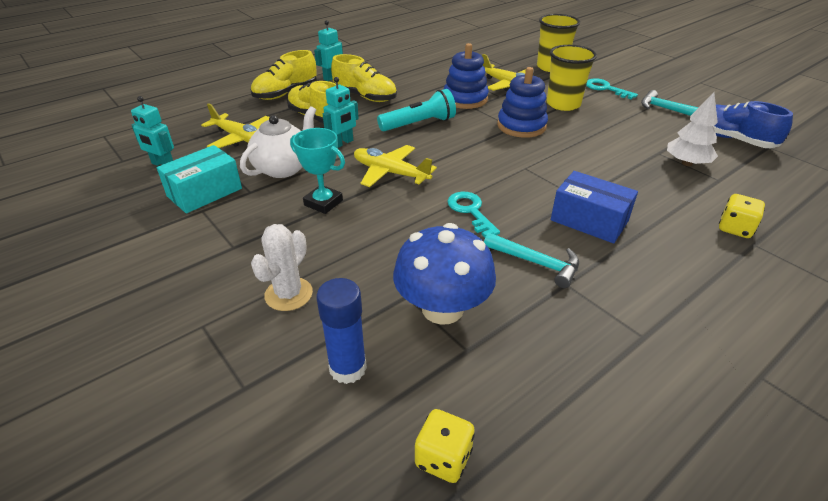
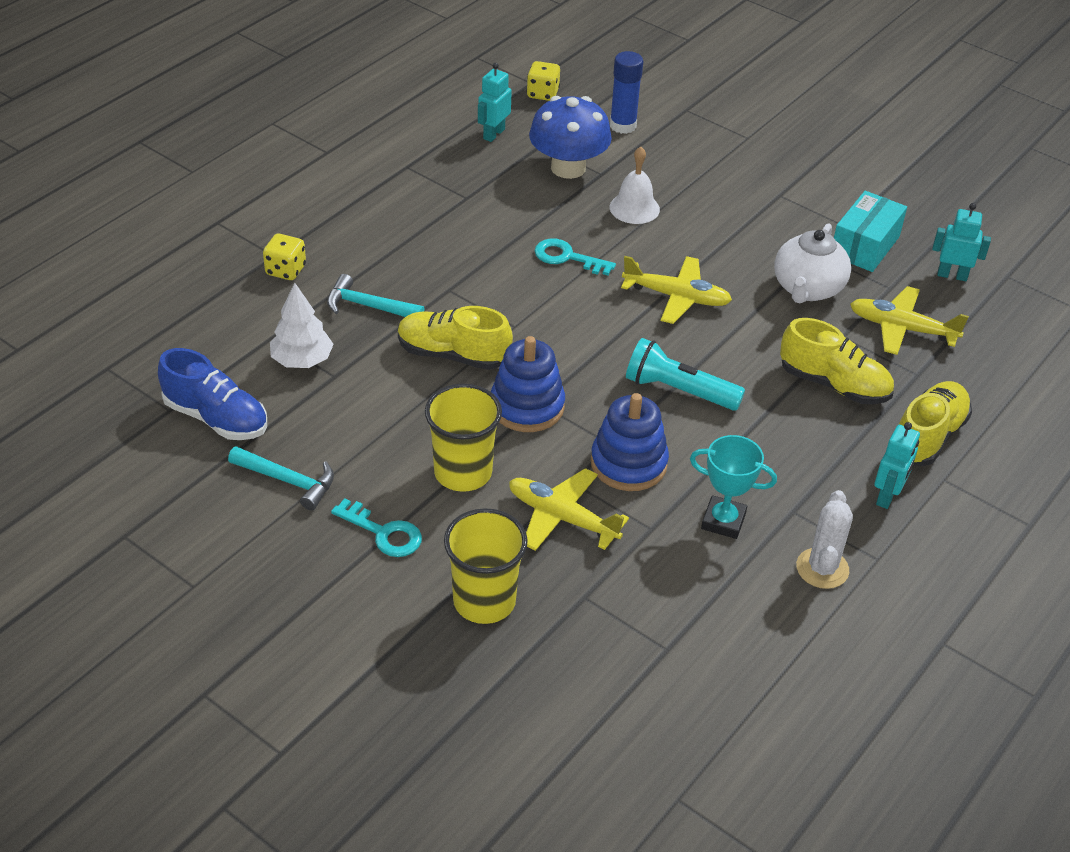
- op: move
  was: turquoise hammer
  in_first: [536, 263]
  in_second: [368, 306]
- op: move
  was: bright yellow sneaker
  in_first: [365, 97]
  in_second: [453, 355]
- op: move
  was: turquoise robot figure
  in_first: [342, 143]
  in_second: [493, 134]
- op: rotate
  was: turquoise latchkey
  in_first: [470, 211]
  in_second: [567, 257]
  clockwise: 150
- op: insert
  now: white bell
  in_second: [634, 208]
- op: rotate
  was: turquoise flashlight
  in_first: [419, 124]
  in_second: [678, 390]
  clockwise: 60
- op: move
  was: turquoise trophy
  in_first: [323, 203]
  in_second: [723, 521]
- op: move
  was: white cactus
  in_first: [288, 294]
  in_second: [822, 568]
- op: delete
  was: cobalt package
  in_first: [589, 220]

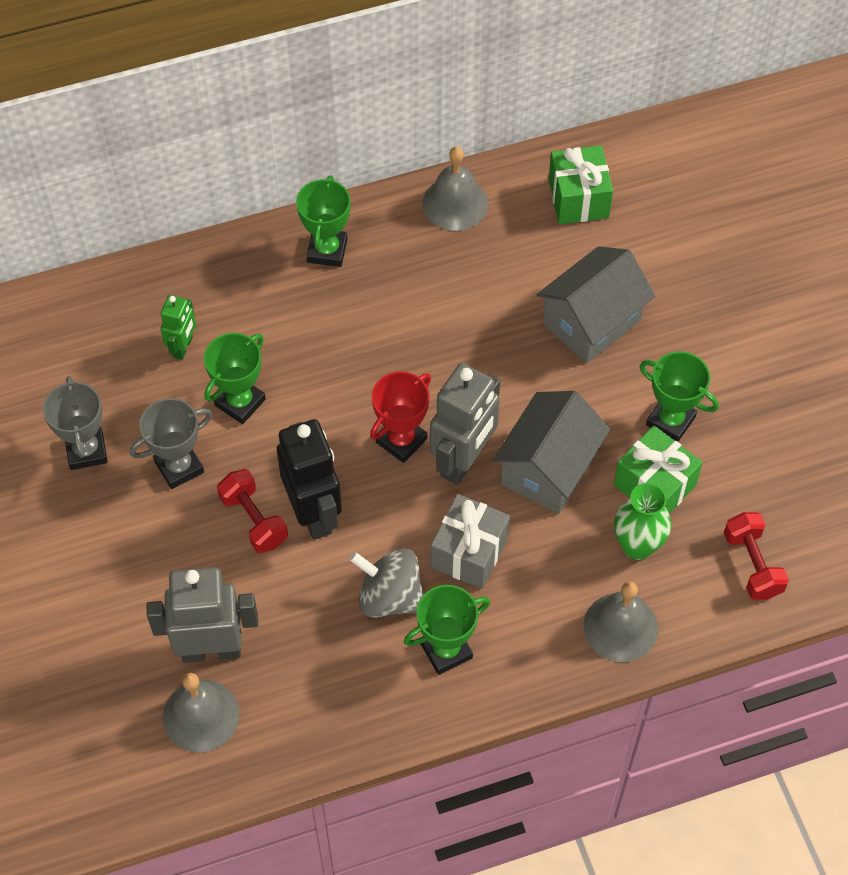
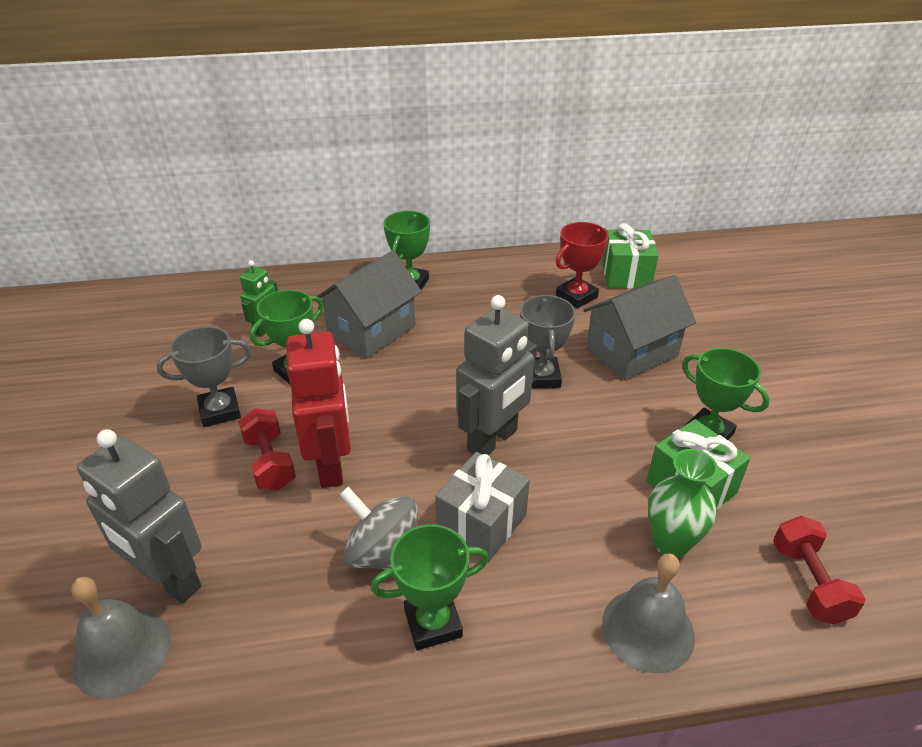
- op: rotate
  was: gray robot figure
  in_first: [211, 650]
  in_second: [169, 579]
  clockwise: -150
- op: recolor
  was: black robot figure
  now: red robot figure
  in_first: [314, 513]
  in_second: [331, 465]
- op: move
  was: gray toy house
  in_first: [548, 469]
  in_second: [372, 330]
- op: move
  was: gray trophy
  in_first: [86, 451]
  in_second: [541, 377]
- op: move
  was: red trophy
  in_first: [401, 440]
  in_second: [576, 296]
- op: delete
  was: gray bell
  in_first: [455, 203]

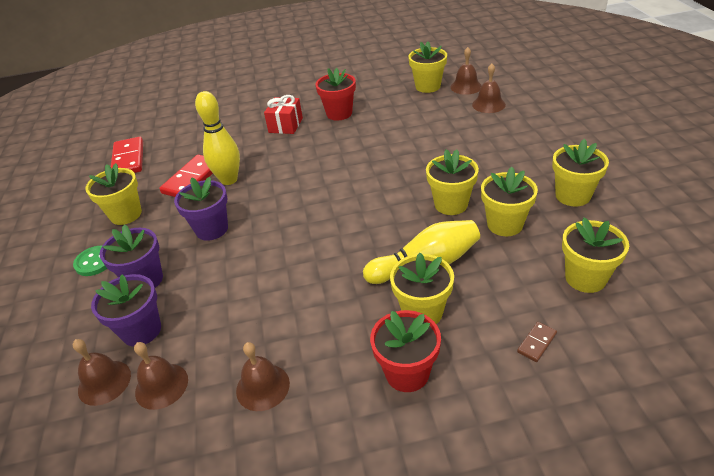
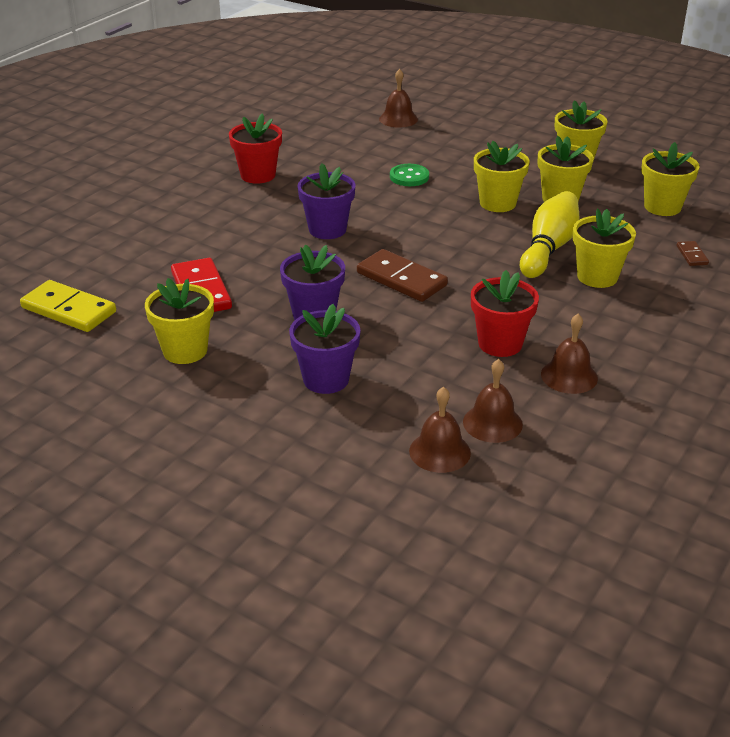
- op: recolor
  was: red domino piece
  now: bright yellow domino piece
  in_first: [128, 159]
  in_second: [68, 310]
- op: move
  was: purple flower pot
  in_first: [141, 330]
  in_second: [327, 229]
- op: insert
  now: russet domino piece
  in_second: [401, 279]
- op: move
  was: emerald button
  in_first: [95, 262]
  in_second: [409, 177]
- op: move
  was: red flower pot
  in_first: [407, 373]
  in_second: [500, 344]
- op: delete
  was: bright yellow skittle
  in_first: [229, 180]
- op: delete
  was: red wrapped gift
  in_first: [285, 125]
- op: delete
  was: bright yellow flower pot
  in_first: [428, 86]
- op: delete
  was: russet bell
  in_first: [466, 86]

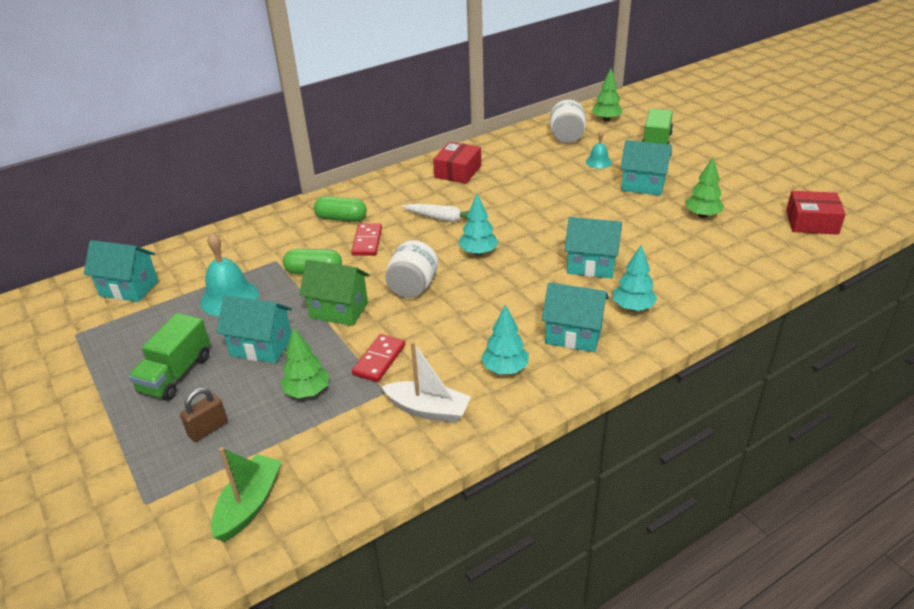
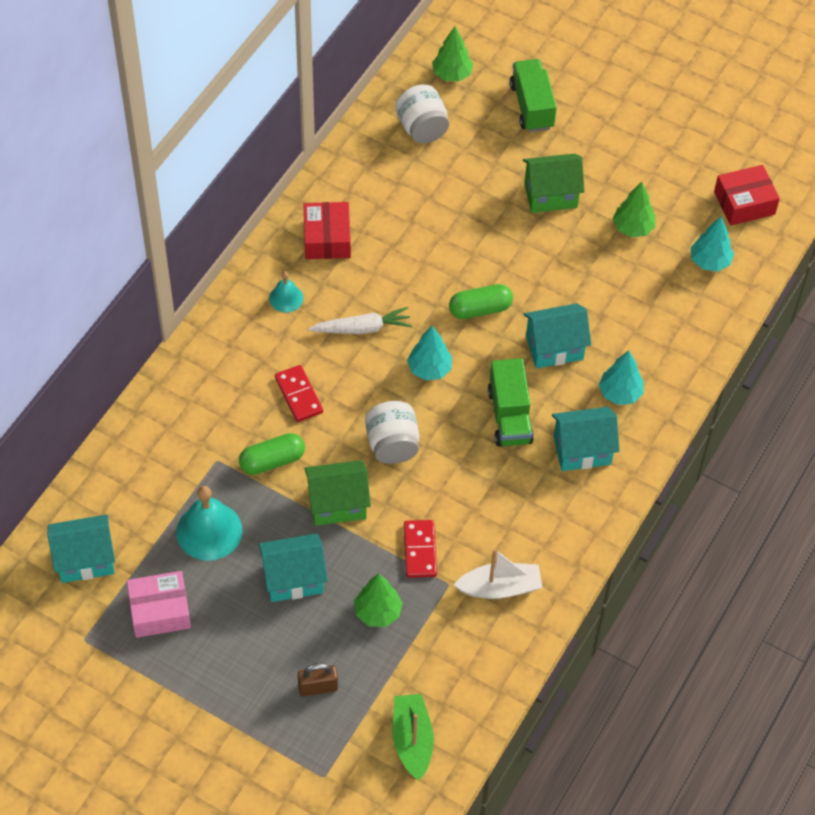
- op: insert
  now: rosy package
  in_second: [160, 611]
- op: move
  was: turquoise bell
  in_first: [598, 162]
  in_second: [286, 298]
- op: rotate
  was: russet padlock
  in_first: [208, 429]
  in_second: [318, 687]
  clockwise: 60
- op: move
  was: emerald pill shape
  in_first: [341, 218]
  in_second: [480, 309]
- op: move
  was: emerald truck
  in_first: [176, 374]
  in_second: [509, 416]
- op: recolor
  was: turquoise toy house
  now: emerald toy house
  in_first: [643, 185]
  in_second: [550, 195]
- op: move
  was: turquoise fir tree
  in_first: [505, 369]
  in_second: [710, 261]

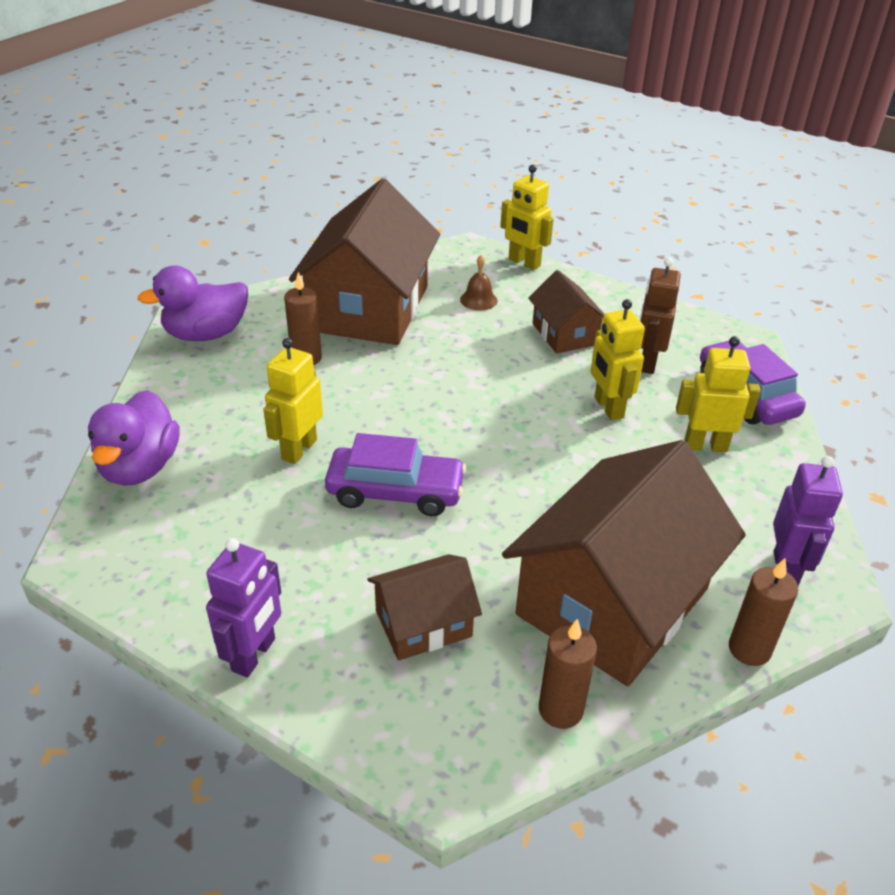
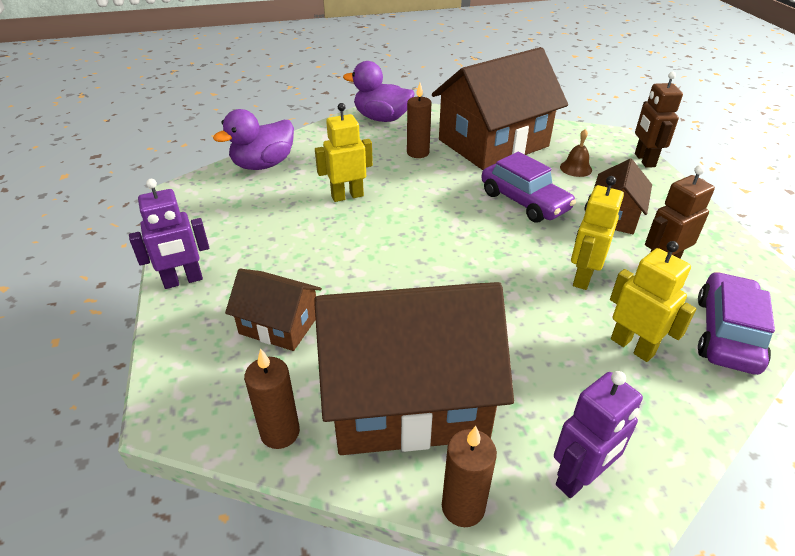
- op: move
  was: purple toy car
  in_first: [395, 492]
  in_second: [524, 201]
- op: recolor
  was: bright yellow robot figure
  now: russet robot figure
  in_first: [524, 263]
  in_second: [644, 160]

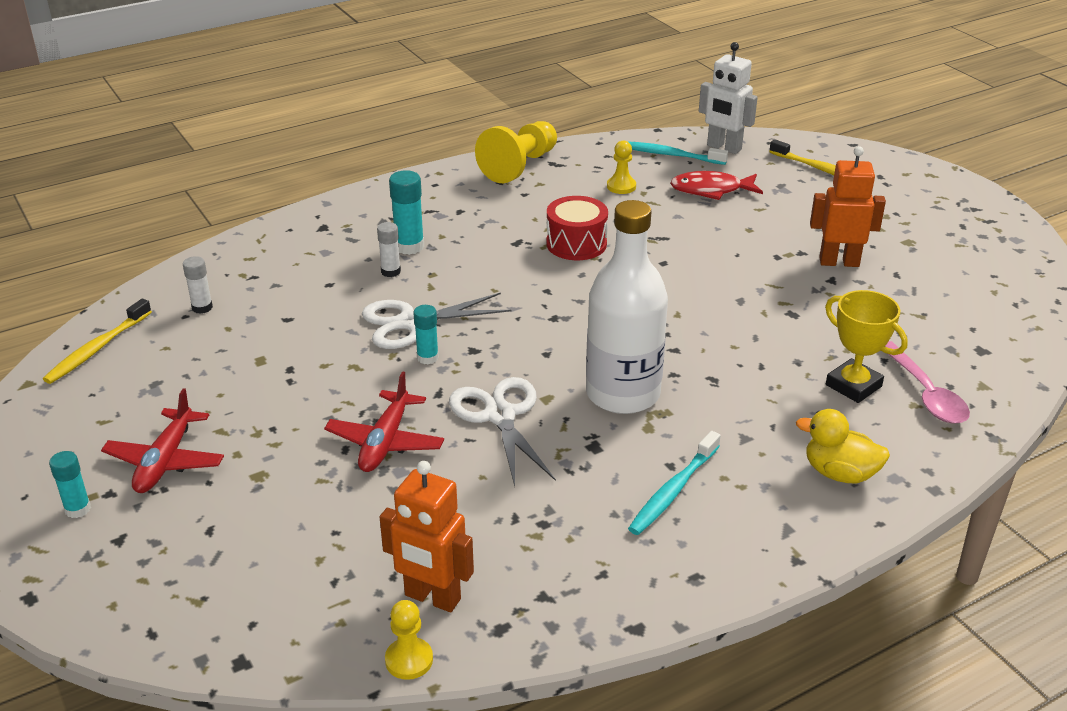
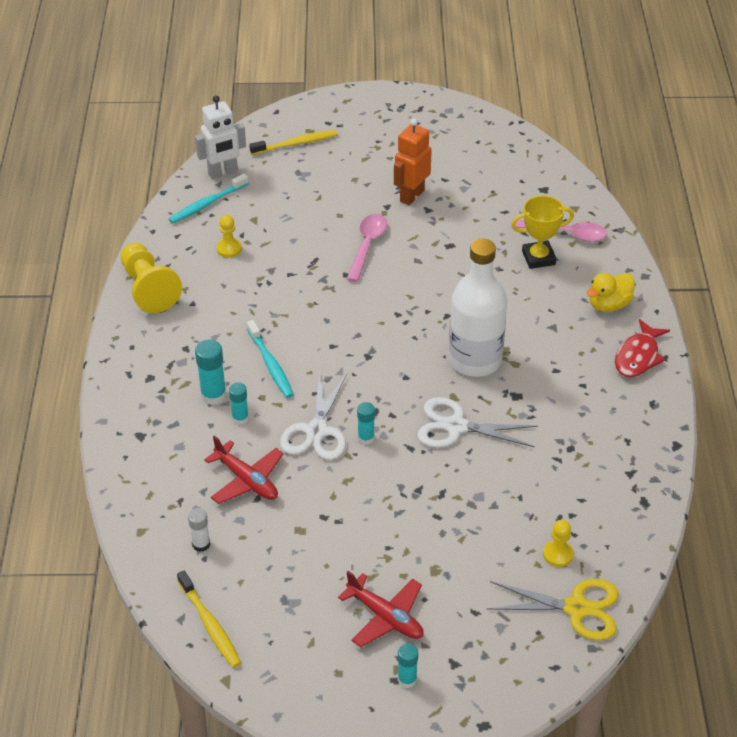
- op: move
  was: red plane
  in_first: [385, 442]
  in_second: [247, 480]
- op: recolor
  was: white stick of glue
  now: turquoise stick of glue
  in_first: [391, 272]
  in_second: [240, 418]
- op: move
  was: turquoise tooth brush
  in_first: [673, 491]
  in_second: [270, 365]
- op: insert
  now: rosy teaspoon
  in_second: [367, 246]
- op: insert
  now: bright yellow pair of scissors
  in_second: [576, 608]
- op: move
  was: bright yellow game pawn
  in_first: [409, 660]
  in_second: [558, 554]
- op: move
  was: red toy fish
  in_first: [711, 190]
  in_second: [638, 356]
- op: delete
  was: bright orange robot figure
  in_first: [432, 598]
- op: delete
  was: red snare drum
  in_first: [576, 244]

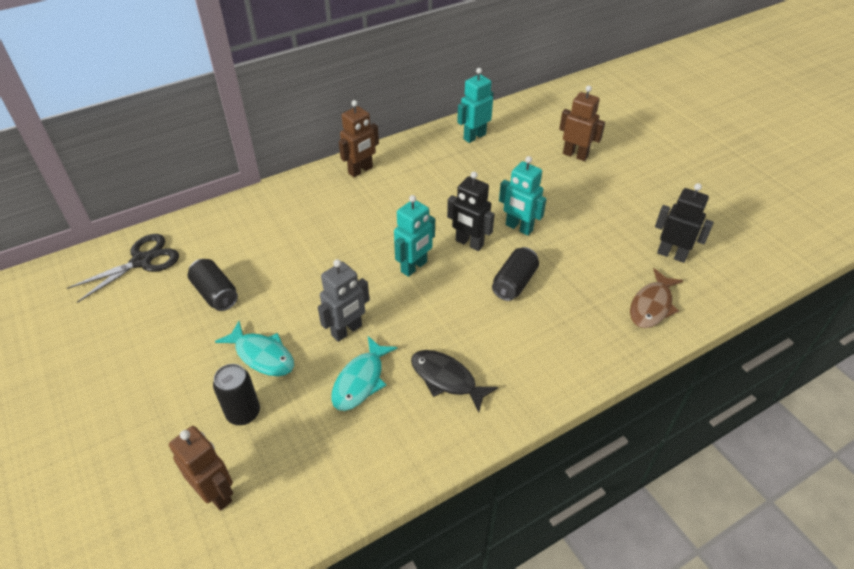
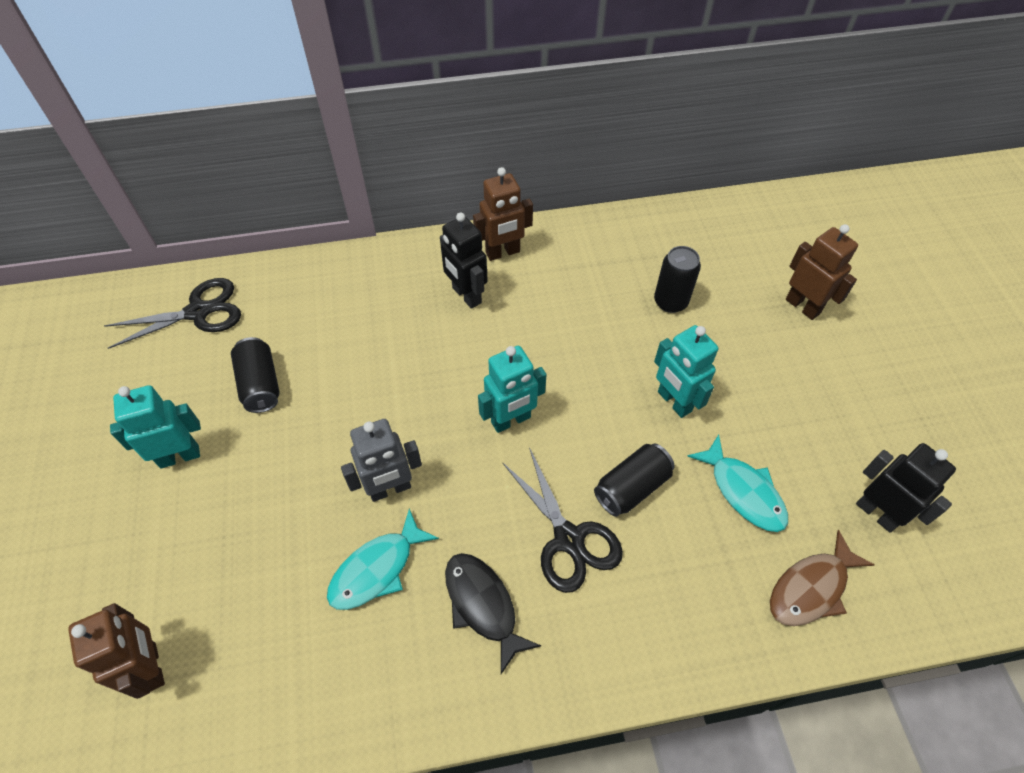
- op: move
  was: turquoise robot figure
  in_first: [474, 136]
  in_second: [179, 456]
- op: move
  was: black robot figure
  in_first: [469, 243]
  in_second: [466, 295]
- op: insert
  now: black pair of scissors
  in_second: [569, 539]
- op: move
  was: black soda can
  in_first: [243, 413]
  in_second: [670, 302]
- op: move
  was: turquoise toy fish
  in_first: [262, 355]
  in_second: [743, 491]

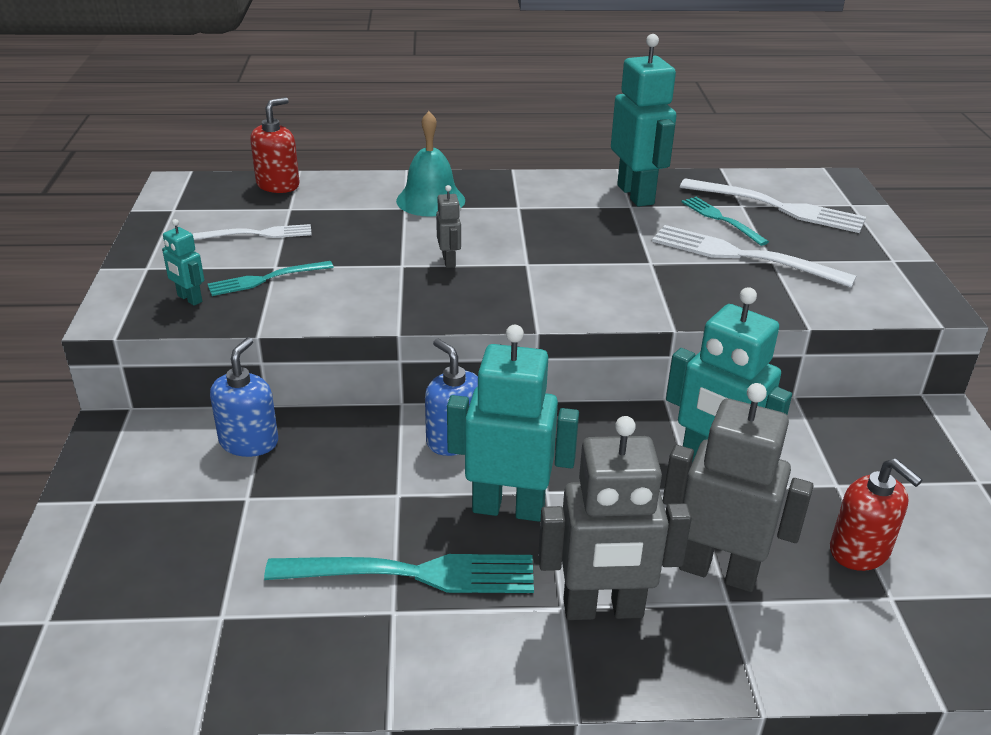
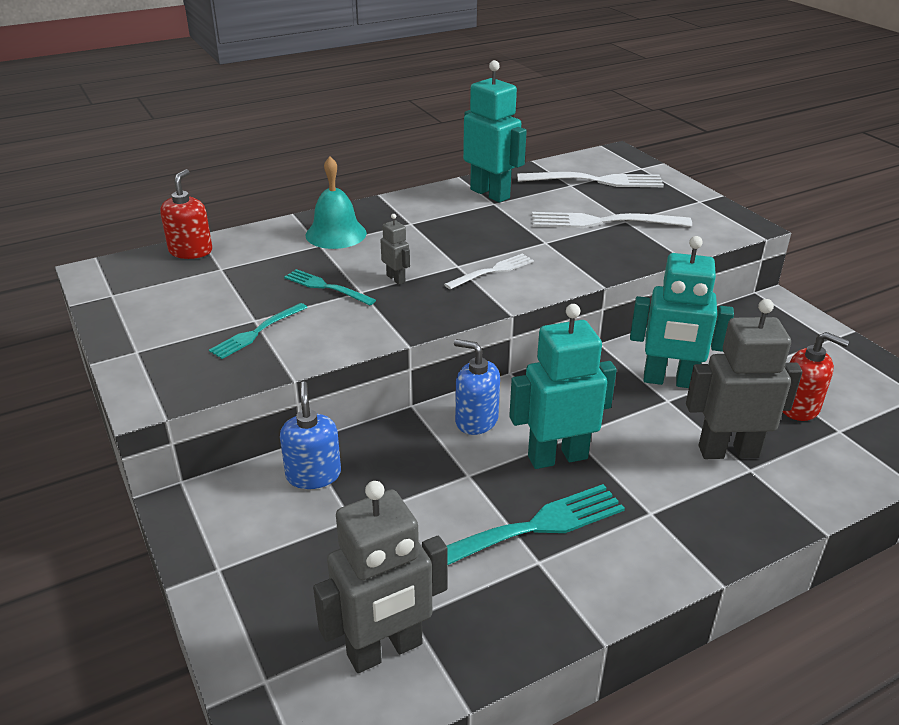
- op: move
  was: turquoise table fork
  in_first: [721, 219]
  in_second: [326, 287]
- op: move
  was: gray robot figure
  in_first: [603, 609]
  in_second: [385, 650]
- op: move
  was: white table fork
  in_first: [259, 234]
  in_second: [493, 271]
- op: delete
  was: turquoise robot figure
  in_first: [189, 299]

